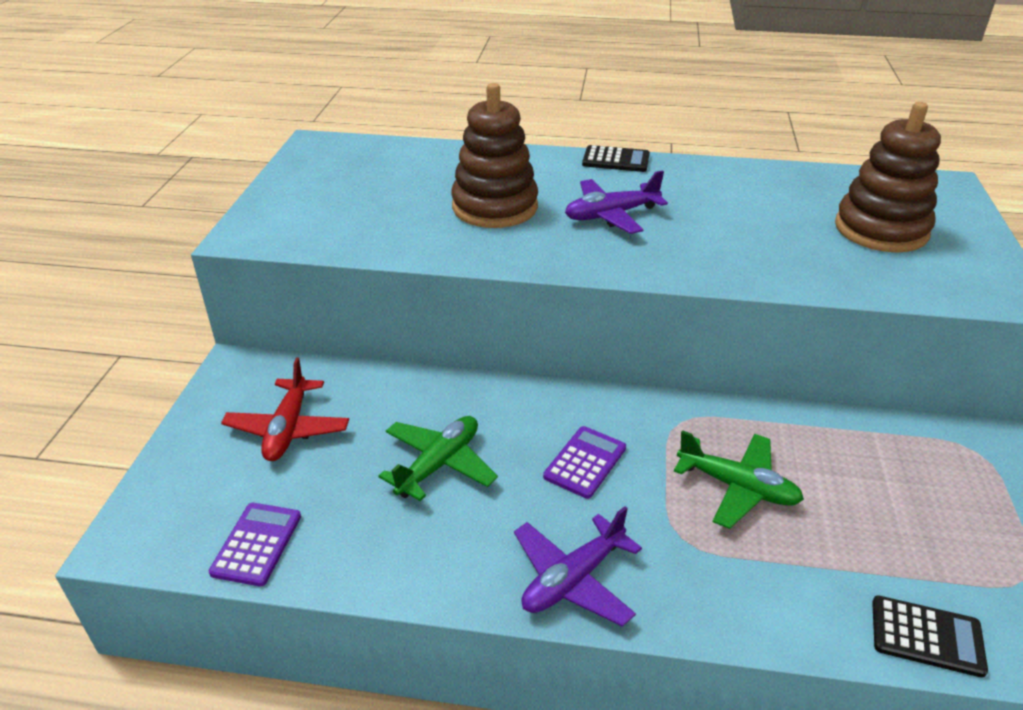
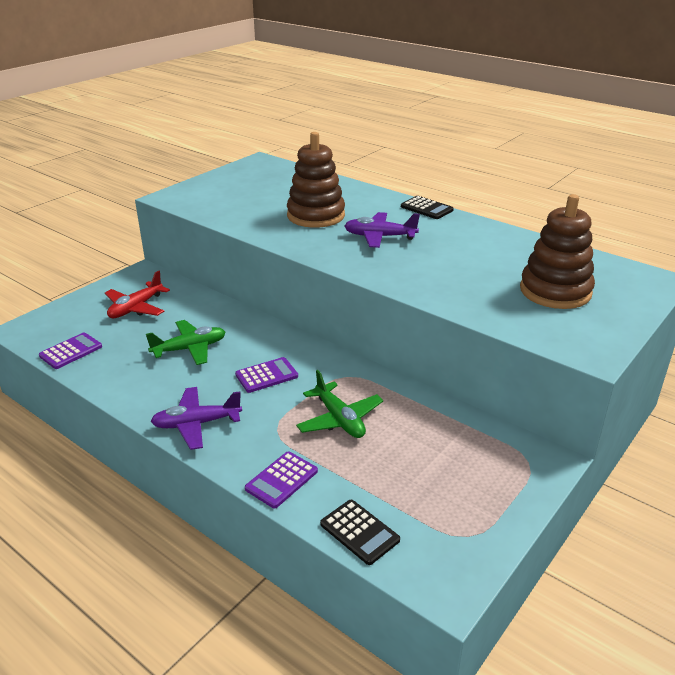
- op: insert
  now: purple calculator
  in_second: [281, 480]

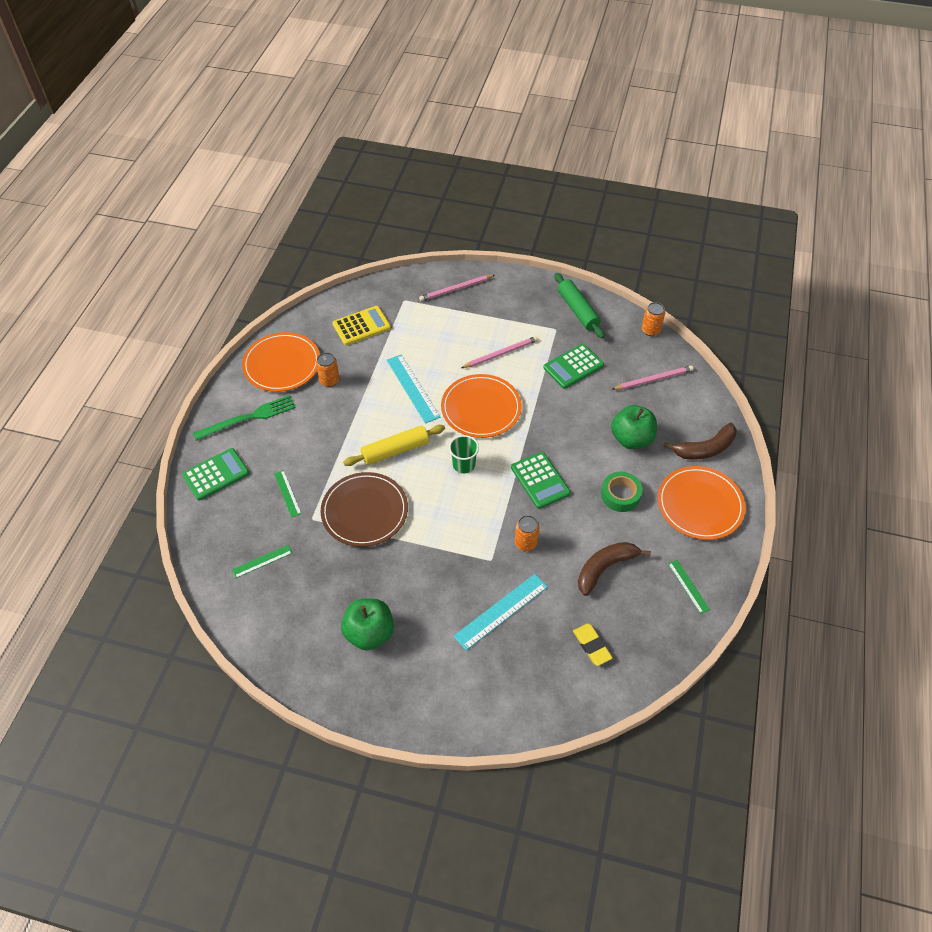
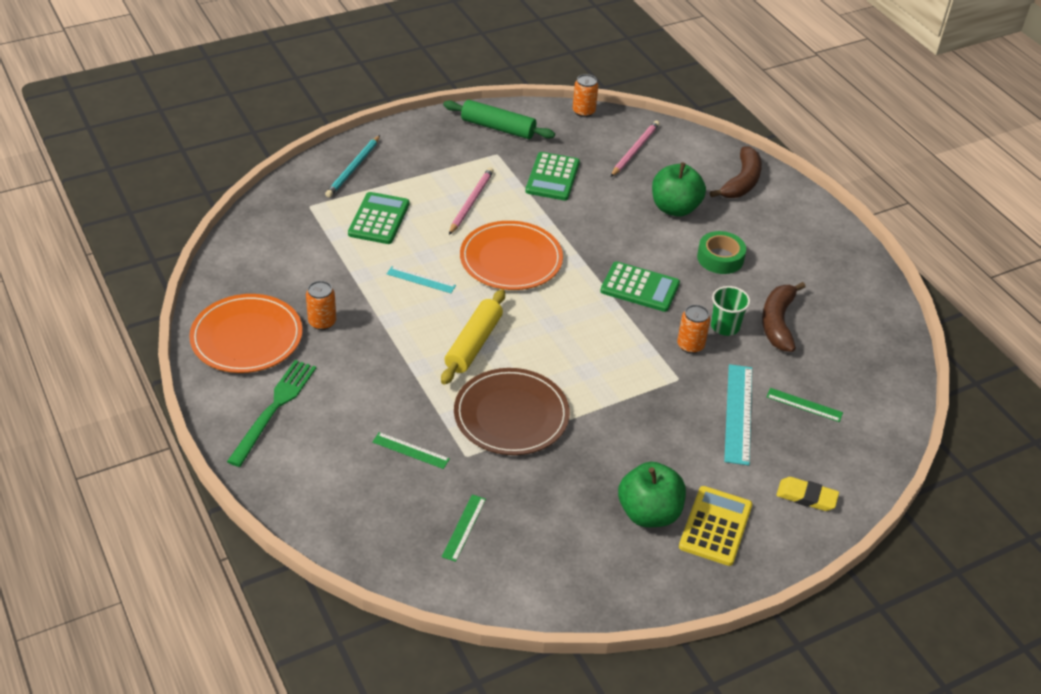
- op: recolor
  was: rosy pencil
  now: turquoise pencil
  in_first: [456, 289]
  in_second: [353, 168]
- op: move
  was: emerald calculator
  in_first: [216, 474]
  in_second: [379, 219]
- op: resize
  was: turquoise straightedge
  in_first: [412, 388]
  in_second: [421, 280]
  ratio: 0.58
- op: move
  was: bright yellow calculator
  in_first: [361, 326]
  in_second: [715, 526]
- op: move
  was: emerald cup
  in_first: [464, 464]
  in_second: [725, 326]
- op: move
  was: emerald straightedge
  in_first: [688, 586]
  in_second: [804, 405]
- op: move
  was: bright yellow pencil eraser
  in_first: [592, 646]
  in_second: [806, 497]
- op: delete
  was: bright orange dinner plate
  in_first: [700, 505]

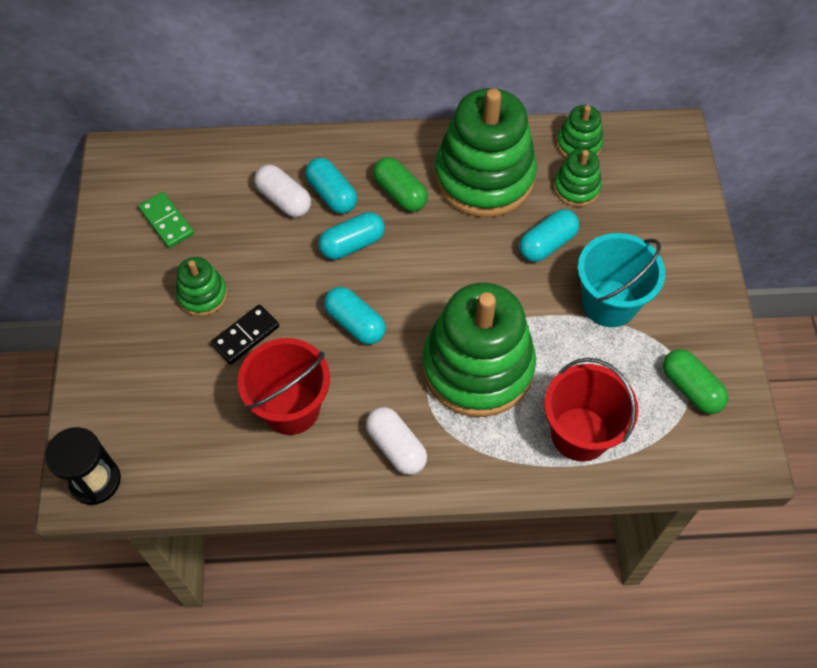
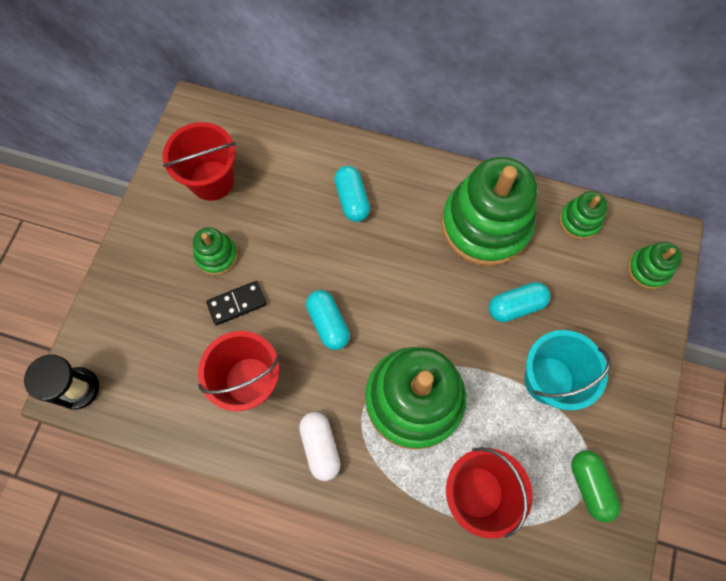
- op: replace
  was: emerald domino piece
  now: red bucket
  in_first: [166, 222]
  in_second: [212, 180]
- op: move
  was: emerald stacking toy
  in_first: [576, 188]
  in_second: [648, 269]
- op: delete
  was: white pill shape
  in_first: [284, 200]
- op: delete
  was: turquoise pill shape
  in_first: [352, 244]
- op: delete
  was: emerald pill shape
  in_first: [400, 193]

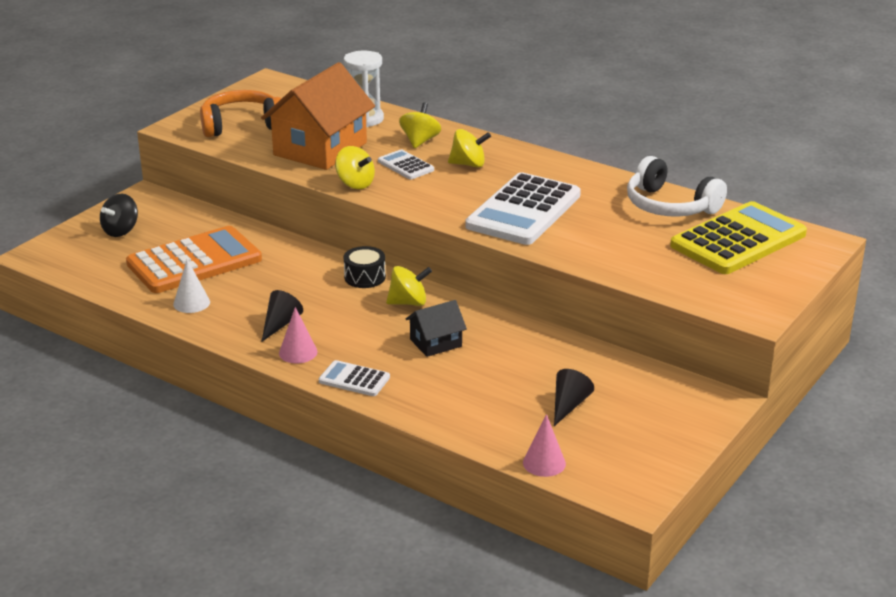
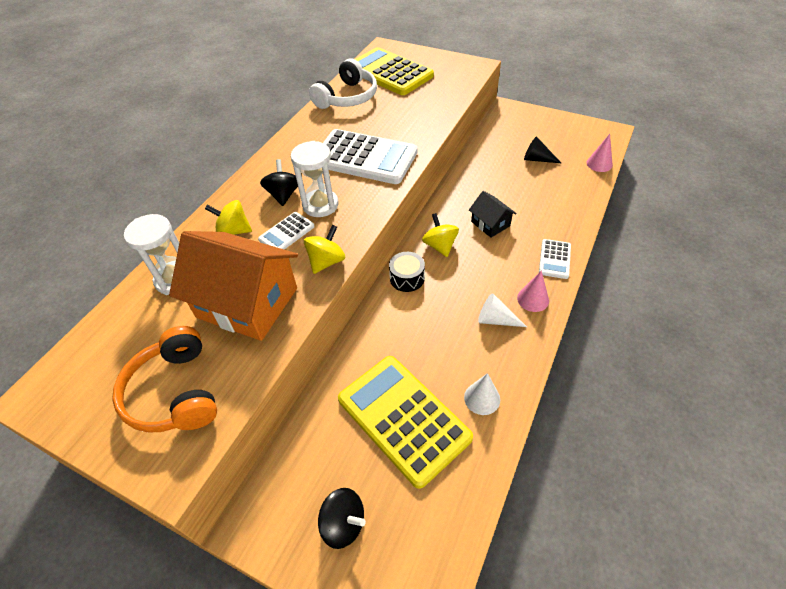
- op: recolor
  was: bright yellow spinning top
  now: black spinning top
  in_first: [468, 164]
  in_second: [283, 195]
- op: insert
  now: white hourglass
  in_second: [320, 205]
- op: recolor
  was: bright orange calculator
  now: bright yellow calculator
  in_first: [194, 262]
  in_second: [403, 418]
- op: recolor
  was: black solid cone
  now: white solid cone
  in_first: [280, 324]
  in_second: [496, 320]

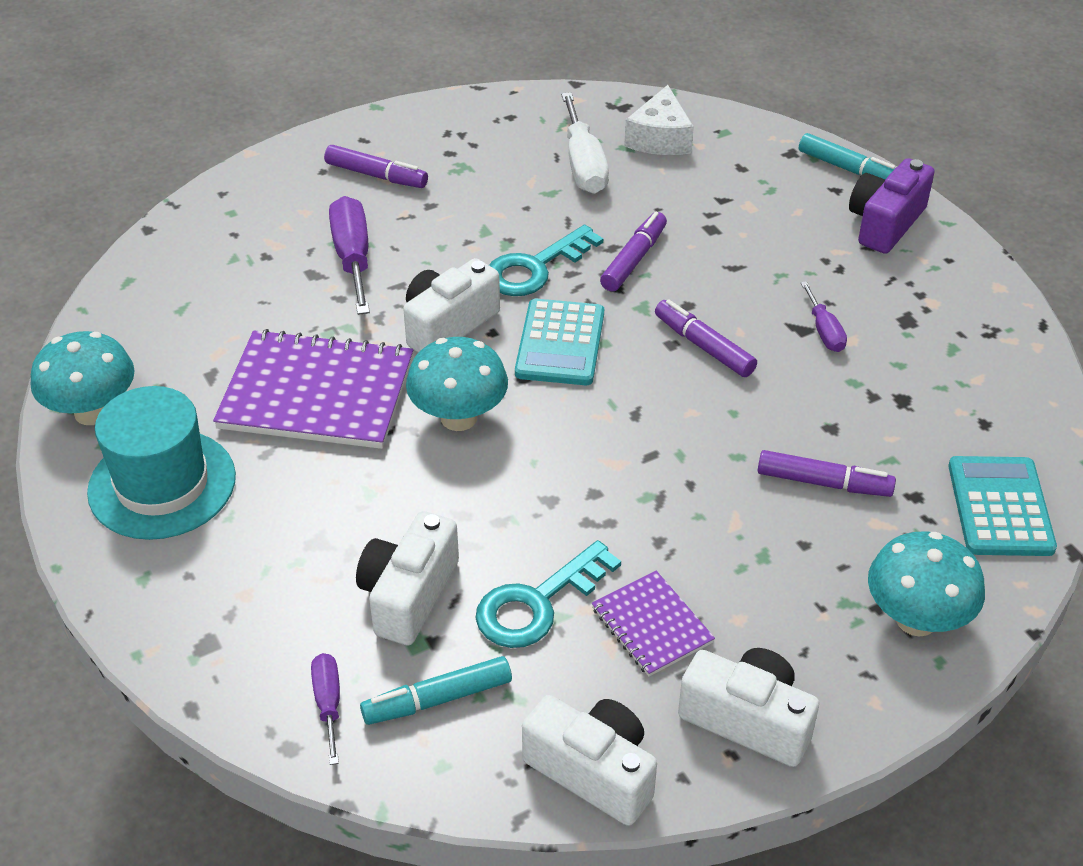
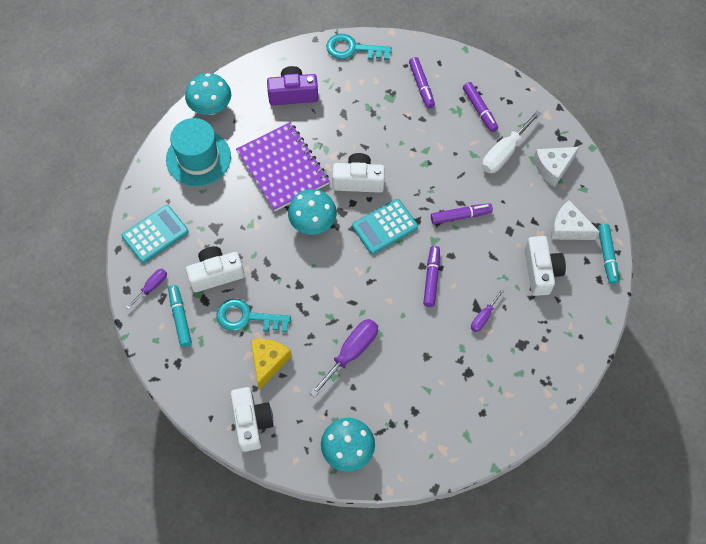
- op: move
  was: turquoise calculator
  in_first: [1000, 507]
  in_second: [155, 234]
- op: rotate
  was: turquoise marker pen
  in_first: [437, 699]
  in_second: [180, 318]
  clockwise: 45
- op: replace
  was: purple exercise book
  now: bright yellow cheese wedge
  in_first: [651, 625]
  in_second: [268, 362]
- op: move
  was: purple camera
  in_first: [885, 223]
  in_second: [293, 94]
- op: move
  was: purple screwdriver
  in_first: [353, 258]
  in_second: [351, 352]
- op: move
  was: turquoise latchkey
  in_first: [535, 267]
  in_second: [353, 49]
- op: move
  was: purple marker pen
  in_first: [824, 483]
  in_second: [479, 110]
- op: move
  was: white camera
  in_first: [593, 772]
  in_second: [541, 271]
- op: insert
  now: white cheese wedge
  in_second: [568, 228]

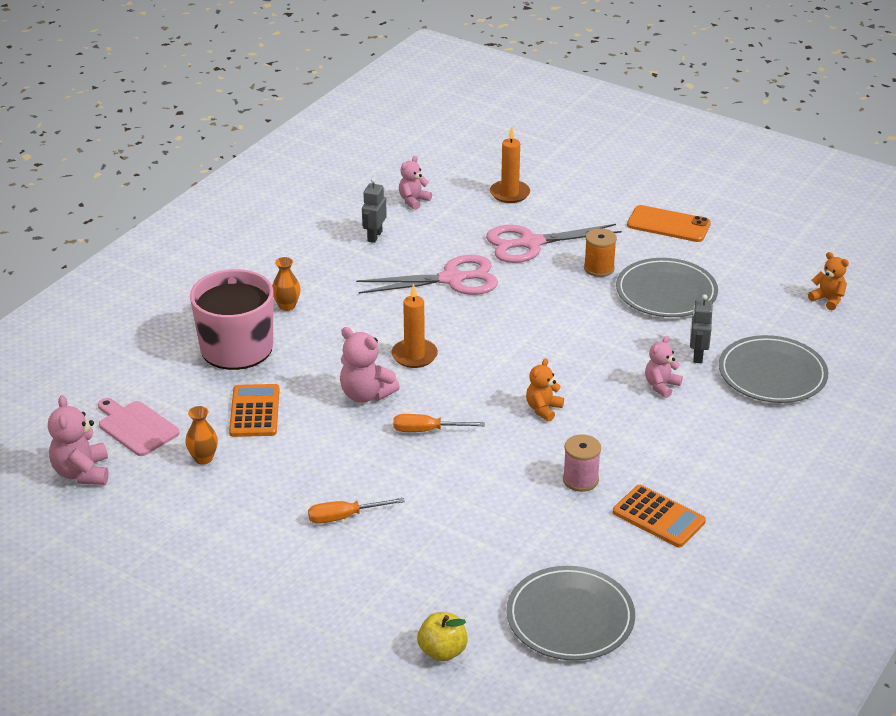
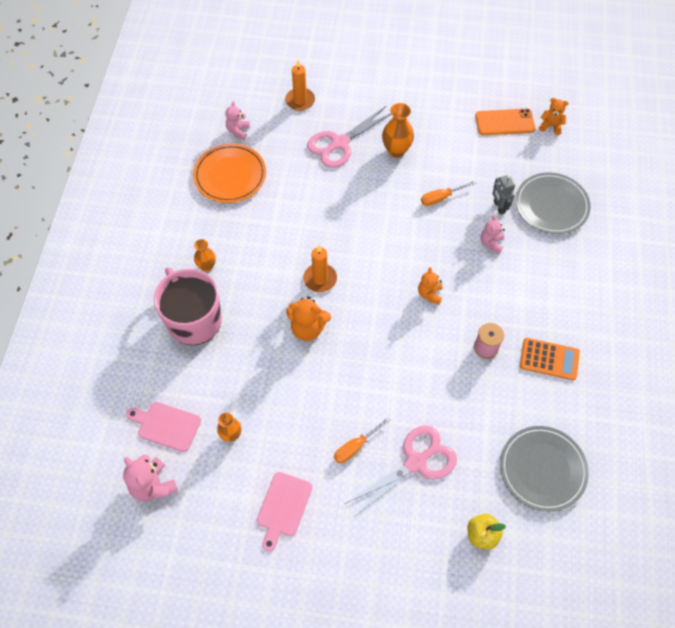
- op: replace
  was: gray robot figure
  now: bright orange dinner plate
  in_first: [374, 236]
  in_second: [230, 175]
- op: insert
  now: rosy chopping board
  in_second: [283, 507]
- op: recolor
  was: rosy stuffed bear
  now: bright orange stuffed bear
  in_first: [366, 394]
  in_second: [308, 328]
- op: move
  was: rosy pair of scissors
  in_first: [452, 279]
  in_second: [416, 462]
- op: replace
  was: bright orange bobbin
  now: bright orange vase
  in_first: [599, 268]
  in_second: [396, 150]
- op: move
  was: bright orange screwdriver
  in_first: [427, 430]
  in_second: [441, 198]
- op: move
  was: bright orange phone
  in_first: [668, 224]
  in_second: [504, 122]
- op: delete
  was: bright orange calculator
  in_first: [254, 411]
- op: delete
  was: gray dinner plate
  in_first: [666, 292]

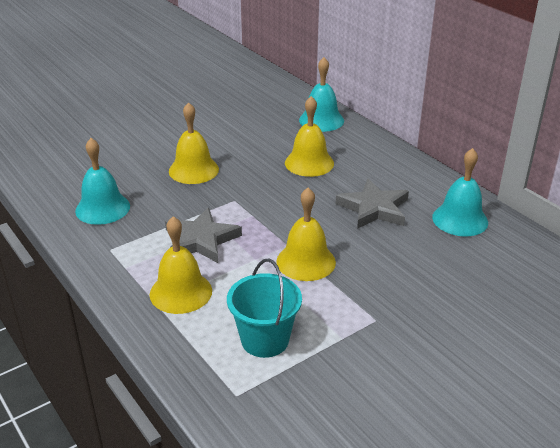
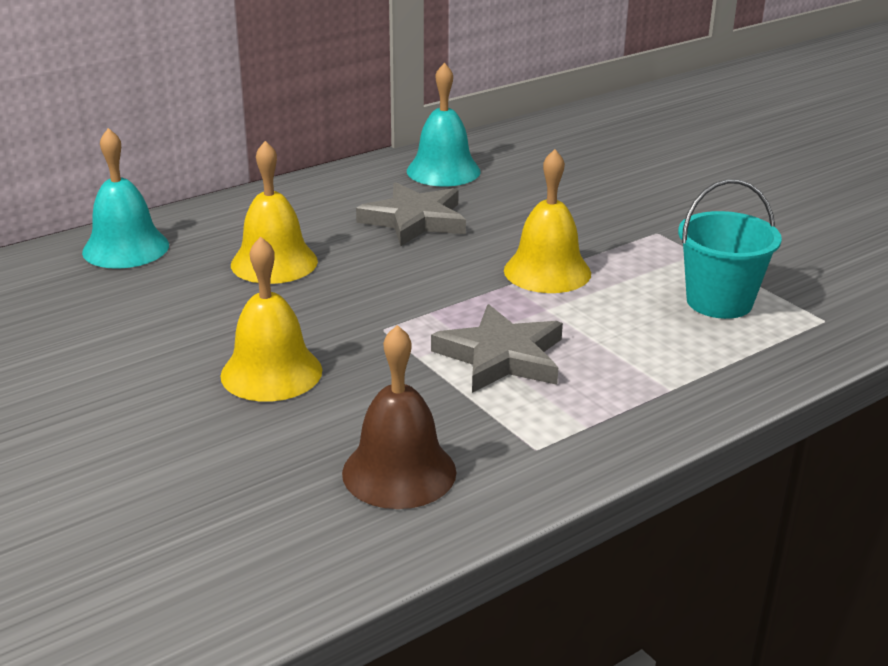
- op: recolor
  was: turquoise bell
  now: russet bell
  in_first: [102, 208]
  in_second: [399, 472]
- op: delete
  was: bright yellow bell
  in_first: [181, 292]

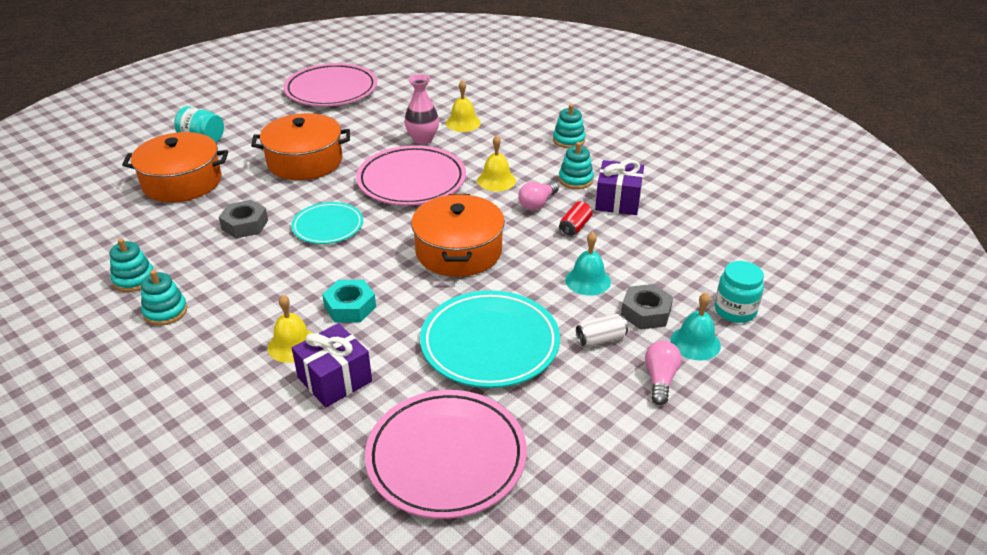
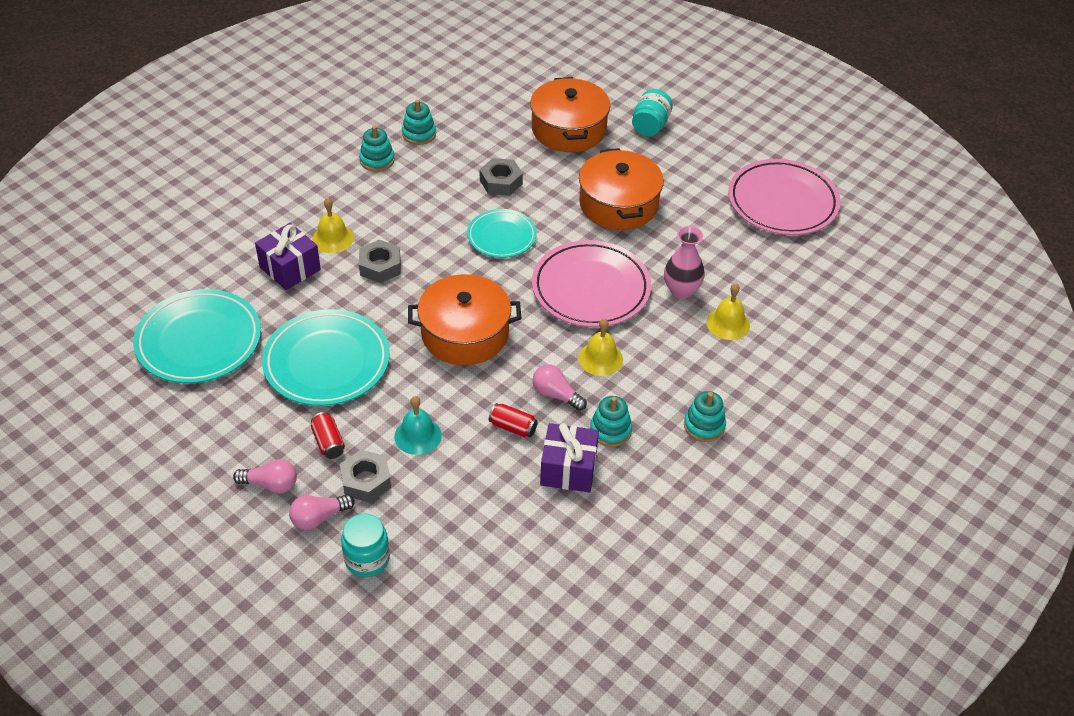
- op: recolor
  was: rosy dinner plate
  now: turquoise dinner plate
  in_first: [446, 457]
  in_second: [199, 341]
- op: replace
  was: turquoise bell
  now: rosy lightbulb
  in_first: [695, 343]
  in_second: [319, 518]
- op: recolor
  was: white soda can
  now: red soda can
  in_first: [600, 339]
  in_second: [328, 442]
- op: recolor
  was: turquoise hex nut
  now: gray hex nut
  in_first: [350, 307]
  in_second: [380, 266]

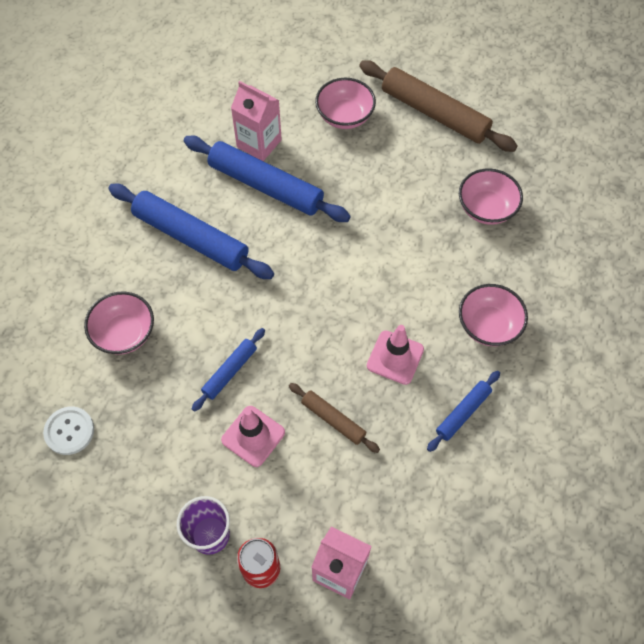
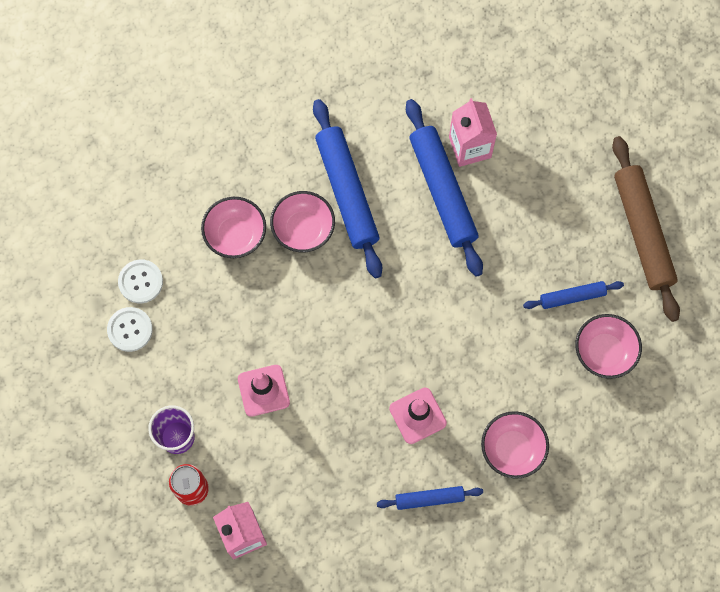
- op: insert
  now: white button
  in_second: [130, 330]
- op: move
  was: rosy deep dish
  in_first: [345, 116]
  in_second: [303, 229]
- op: move
  was: cobalt rolling pin
  in_first: [230, 371]
  in_second: [572, 297]
- op: delete
  was: russet rolling pin
  in_first: [333, 420]

